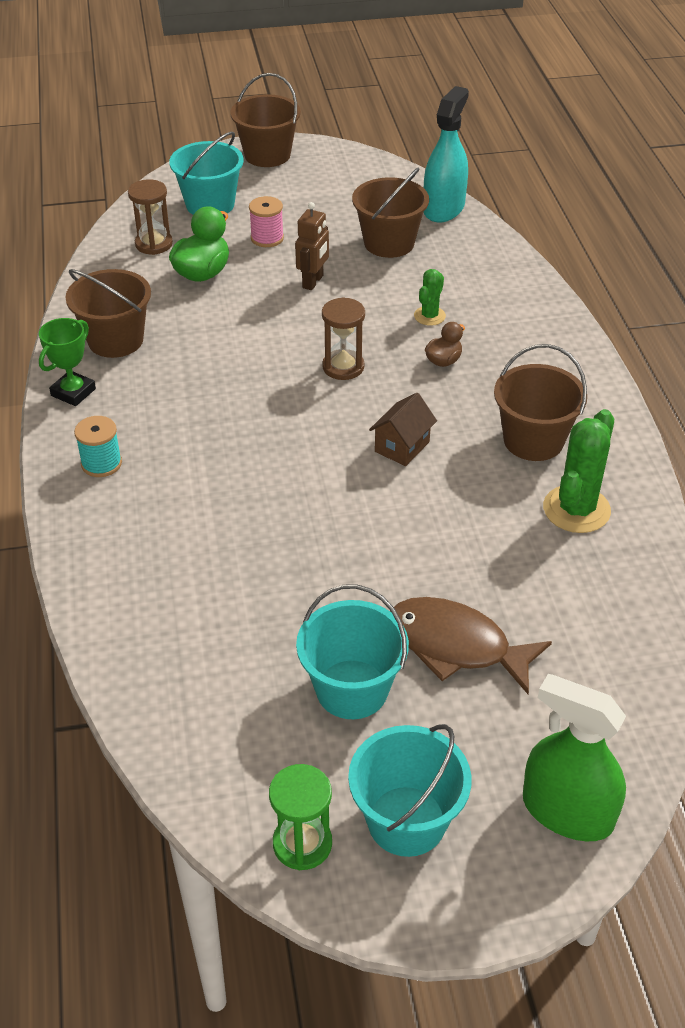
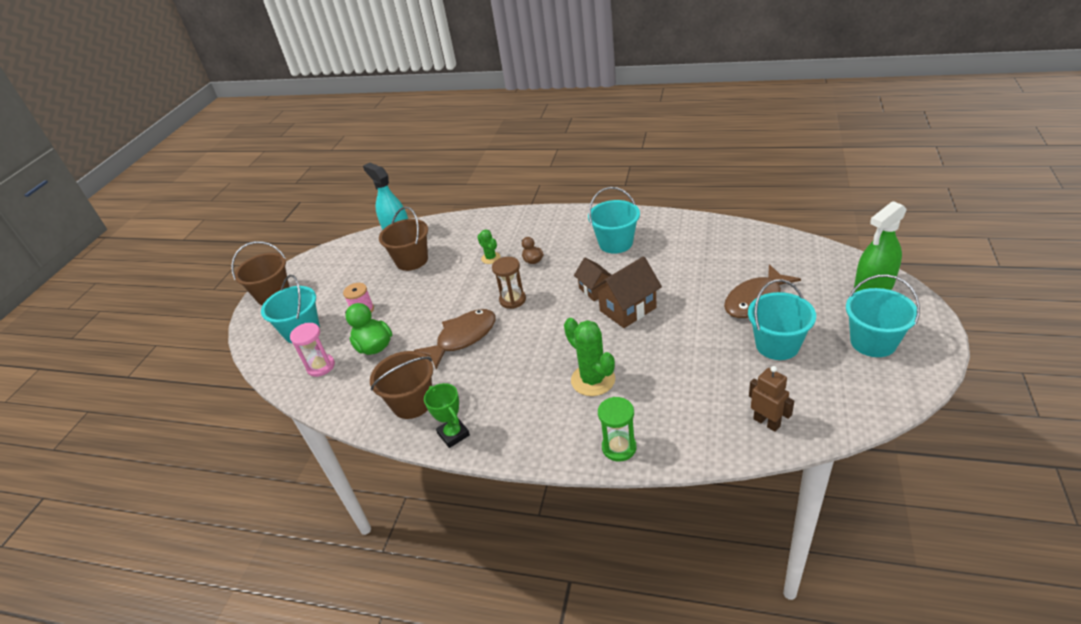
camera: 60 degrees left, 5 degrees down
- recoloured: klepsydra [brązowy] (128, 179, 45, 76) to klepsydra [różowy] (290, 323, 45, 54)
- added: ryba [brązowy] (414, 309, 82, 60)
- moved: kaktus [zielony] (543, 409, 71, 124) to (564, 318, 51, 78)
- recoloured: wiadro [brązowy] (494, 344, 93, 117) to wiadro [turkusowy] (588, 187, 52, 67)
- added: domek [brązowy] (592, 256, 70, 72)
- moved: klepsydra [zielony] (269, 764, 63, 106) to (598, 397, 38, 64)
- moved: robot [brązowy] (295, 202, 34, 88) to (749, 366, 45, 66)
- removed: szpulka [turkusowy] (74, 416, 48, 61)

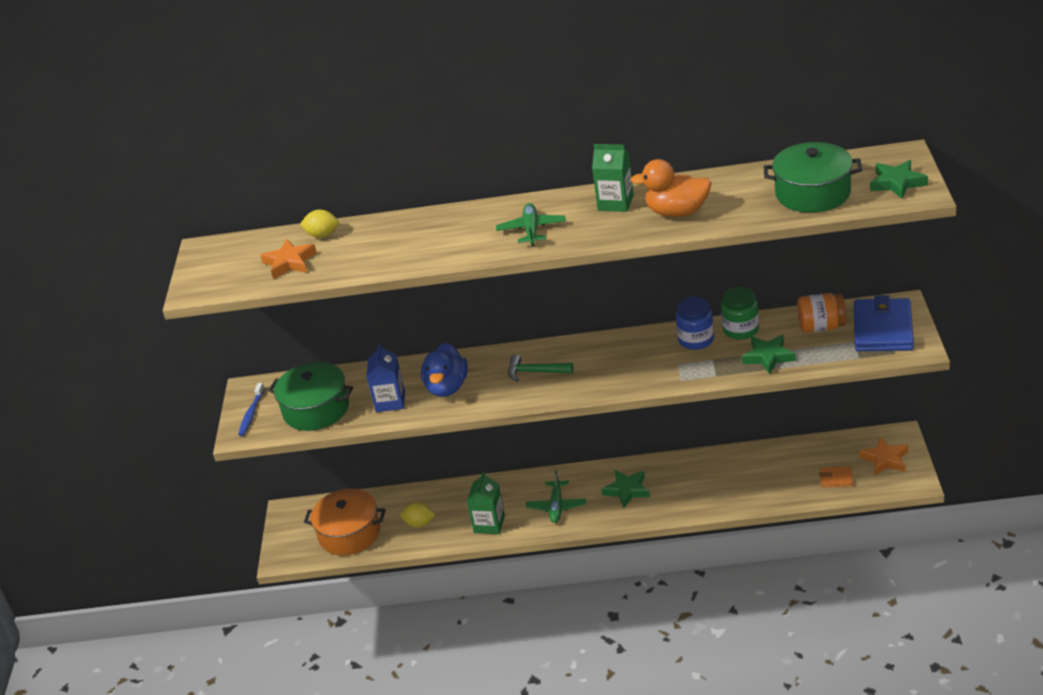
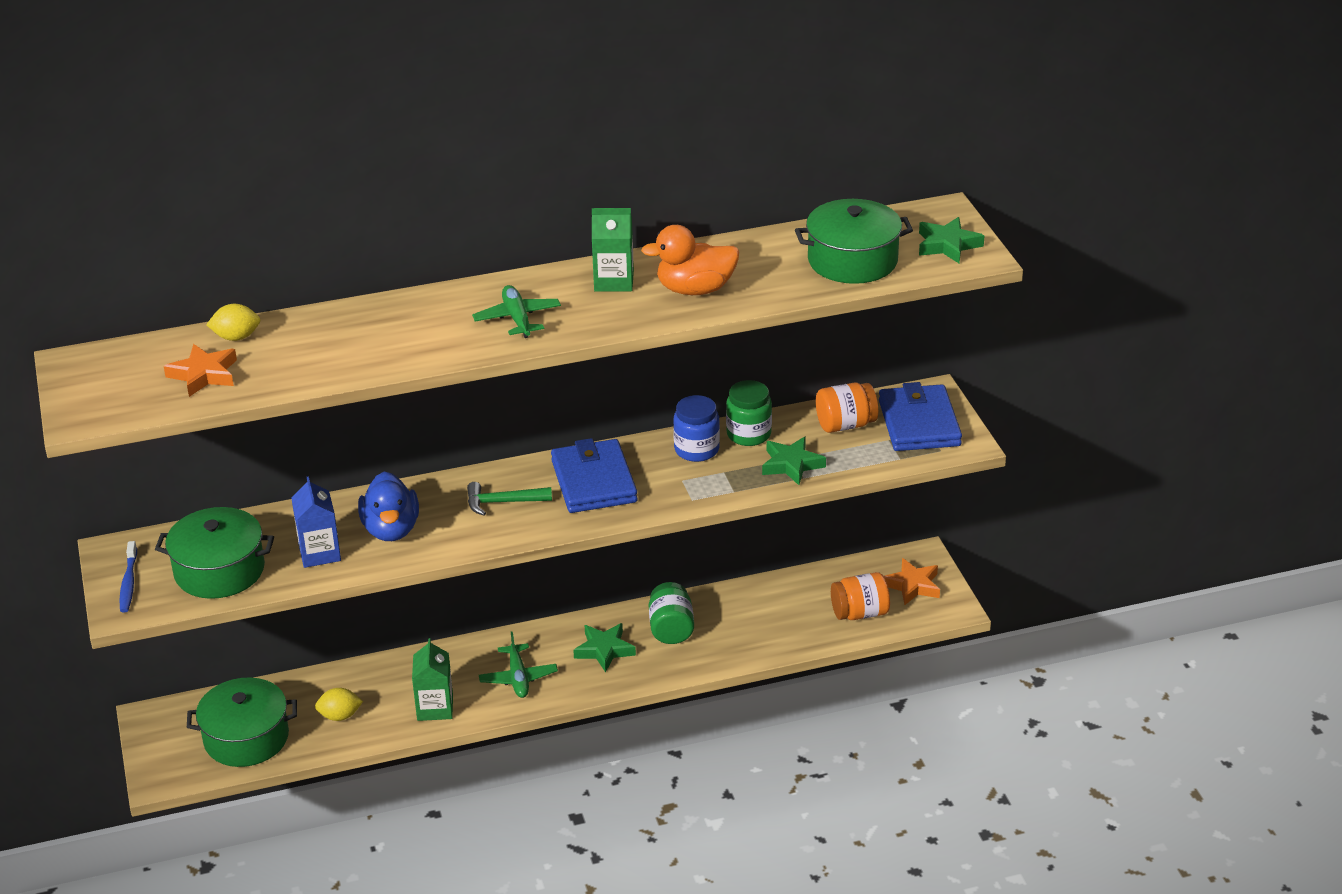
camera: 20 degrees left, 0 degrees up
- recoloured: garnek [pomarańczowy] (304, 489, 82, 67) to garnek [zielony] (187, 677, 110, 90)
- added: portfel [niebieski] (551, 438, 87, 75)
- added: słoik [zielony] (649, 582, 45, 62)
- replaced: portfel [pomarańczowy] (819, 466, 34, 21) to słoik [pomarańczowy] (831, 572, 59, 48)

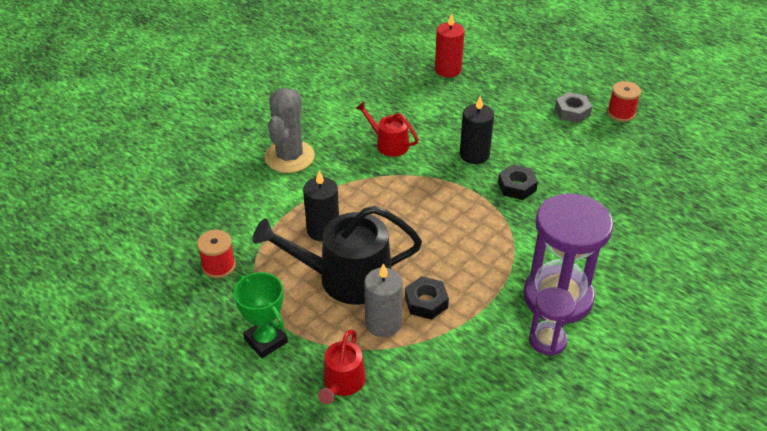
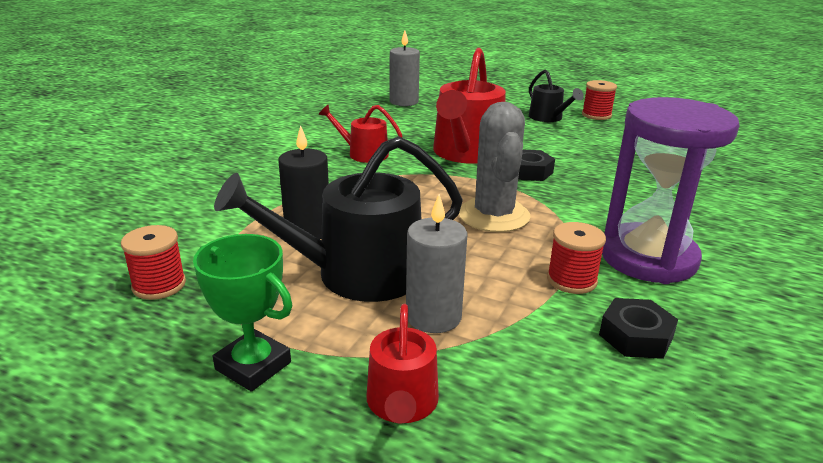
camera: 15 degrees left, 15 degrees down
- recoloured: świeca [czerwony] (435, 13, 30, 65) to świeca [szary] (390, 31, 30, 75)
- replaced: świeca [czarny] (460, 96, 34, 68) to konewka [czerwony] (433, 48, 73, 116)
- moved: kaktus [szary] (264, 88, 51, 85) to (459, 102, 72, 130)
- replaced: nakrętka [szary] (555, 92, 37, 31) to konewka [czarny] (529, 70, 55, 52)
- added: szpulka [czerwony] (547, 222, 59, 72)
- moved: nakrętka [czarny] (405, 276, 44, 44) to (599, 298, 79, 61)
- removed: klepsydra [fioletowy] (529, 287, 47, 69)

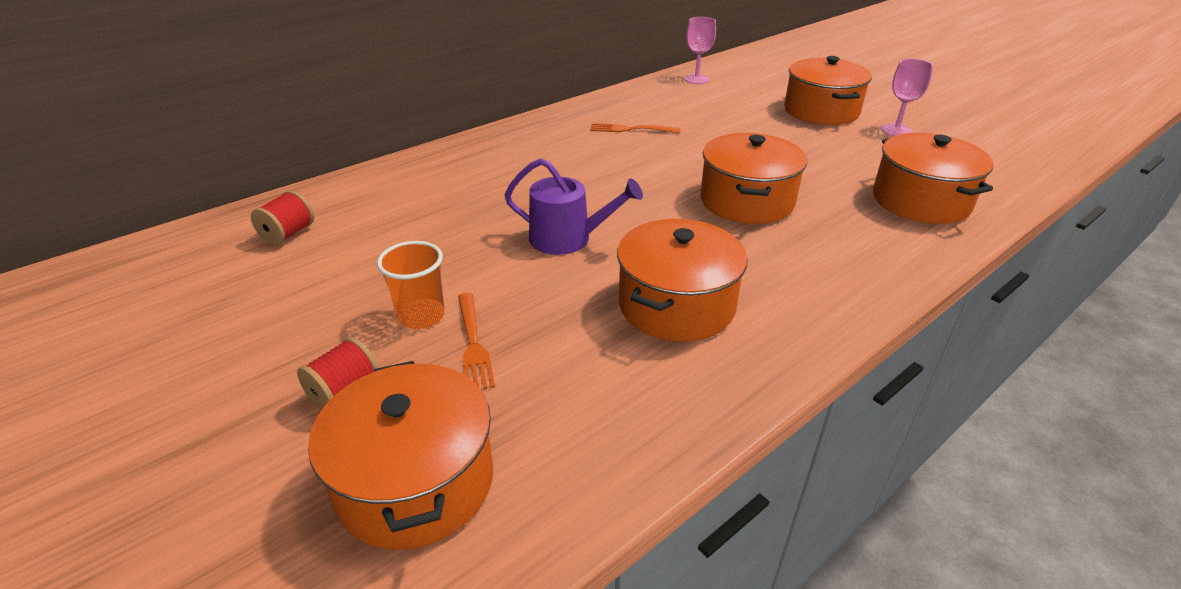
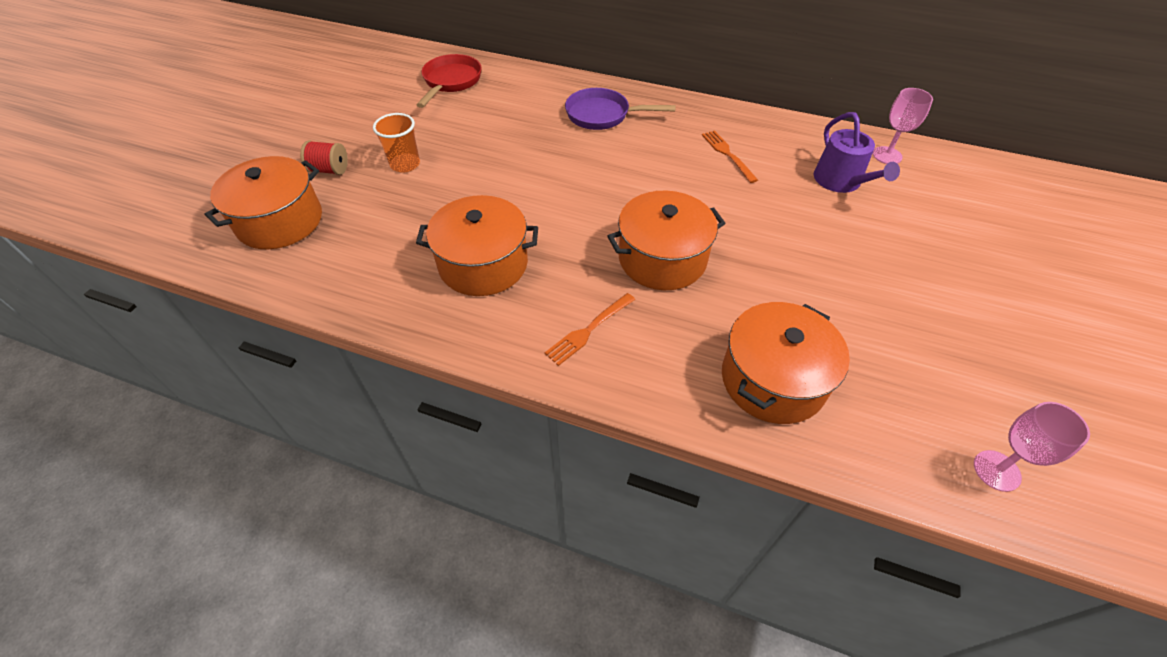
camera: 60 degrees right, 15 degrees up
- replaced: szpulka [czerwony] (251, 190, 63, 55) to patelnia [czerwony] (417, 54, 65, 54)
- moved: widelec [pomarańczowy] (458, 293, 37, 97) to (545, 293, 90, 73)
- added: patelnia [fioletowy] (565, 88, 111, 42)
- moved: konewka [fioletowy] (505, 158, 138, 97) to (814, 112, 86, 81)
- moved: kielich [różowy] (881, 59, 52, 77) to (974, 402, 116, 90)
- removed: garnek [pomarańczowy] (784, 56, 88, 69)

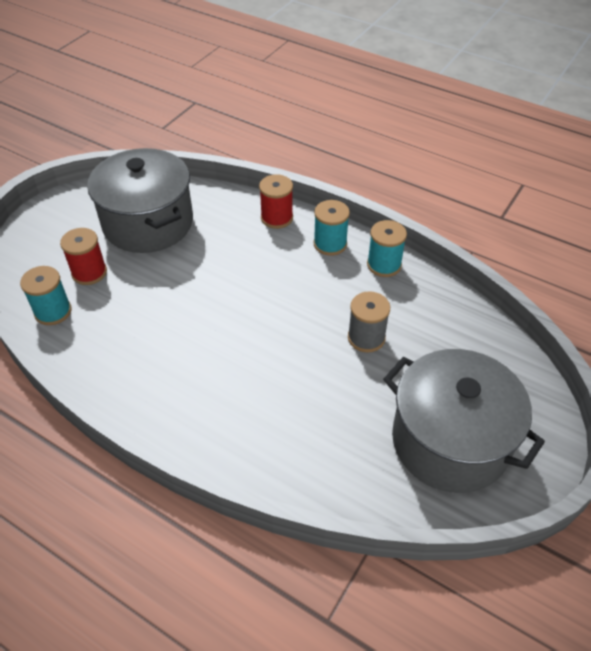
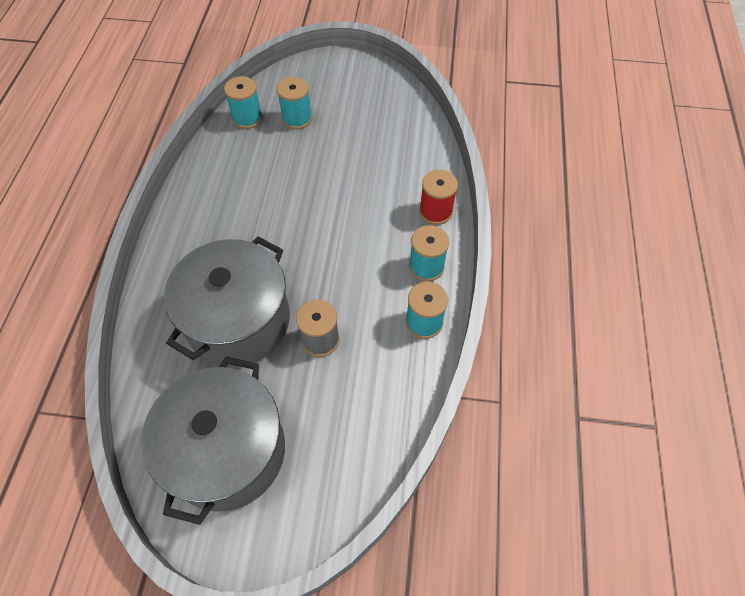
camera: 65 degrees right, 10 degrees up
- moved: garnek [szary] (87, 148, 106, 105) to (164, 237, 126, 129)
- recoloured: szpulka [czerwony] (60, 228, 47, 57) to szpulka [turkusowy] (277, 77, 35, 52)

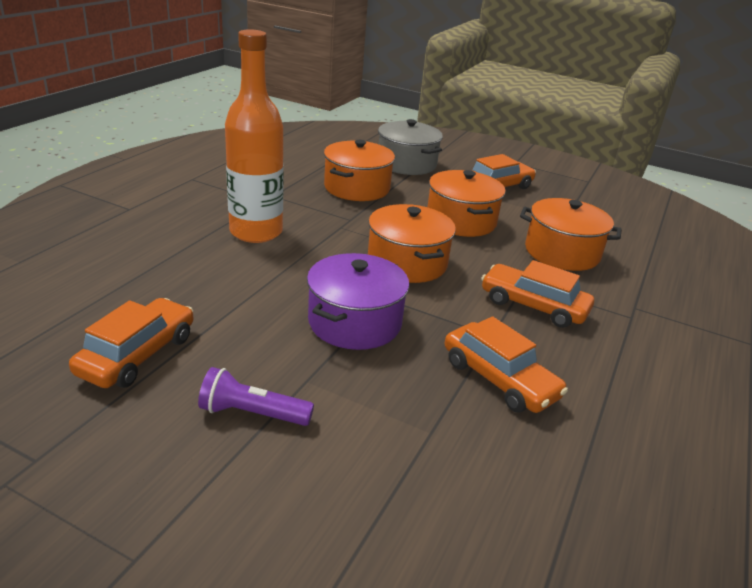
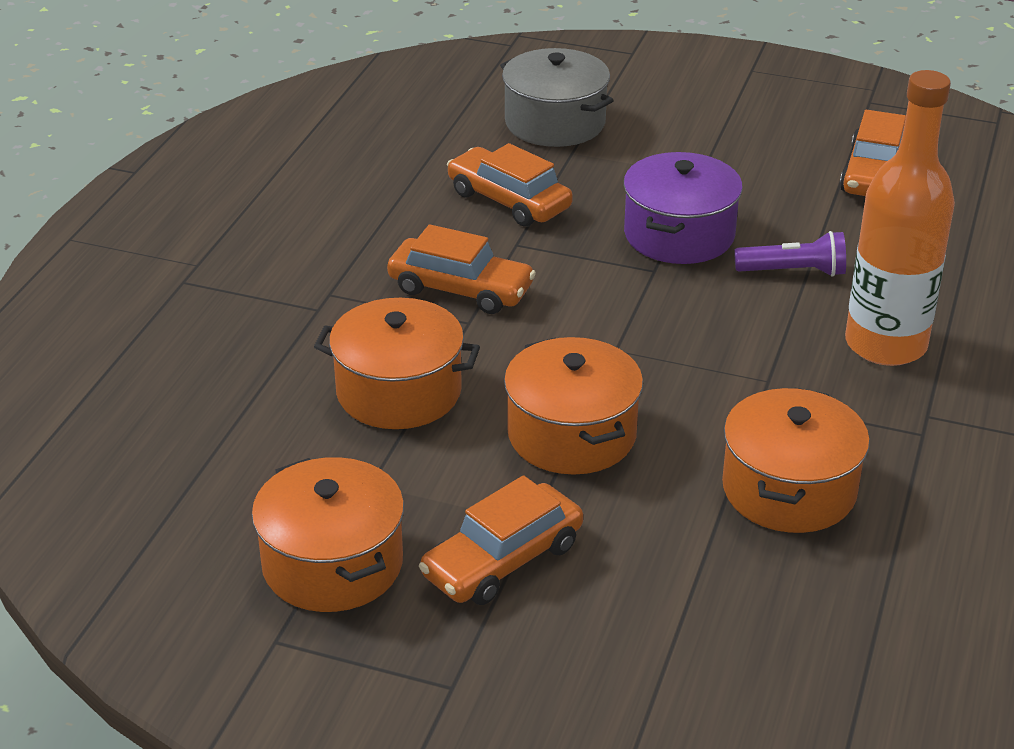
camera: 175 degrees right, 5 degrees up
- moved: garnek [pomarańczowy] (368, 204, 88, 79) to (252, 457, 152, 155)
- moved: garnek [szary] (378, 119, 65, 56) to (500, 48, 114, 99)
- moved: latarka [fioletowy] (198, 367, 116, 59) to (734, 231, 112, 46)

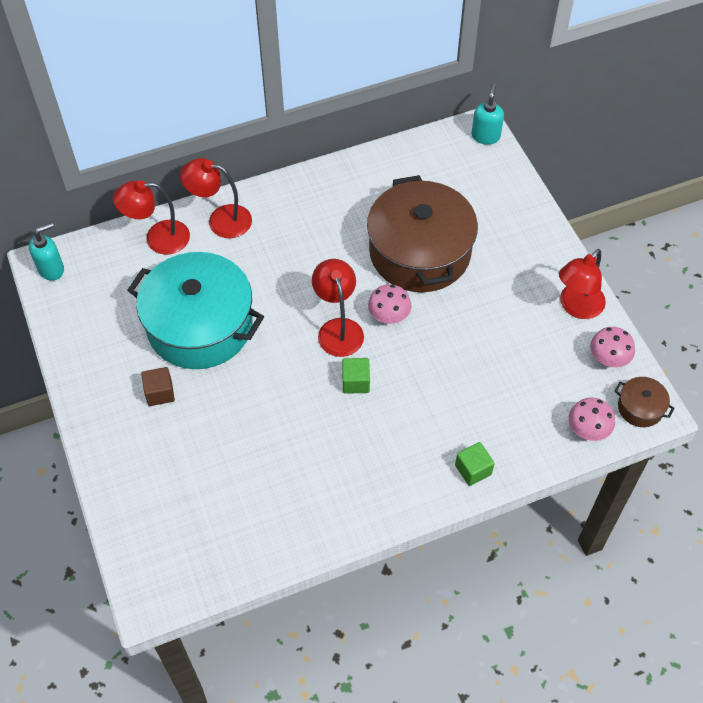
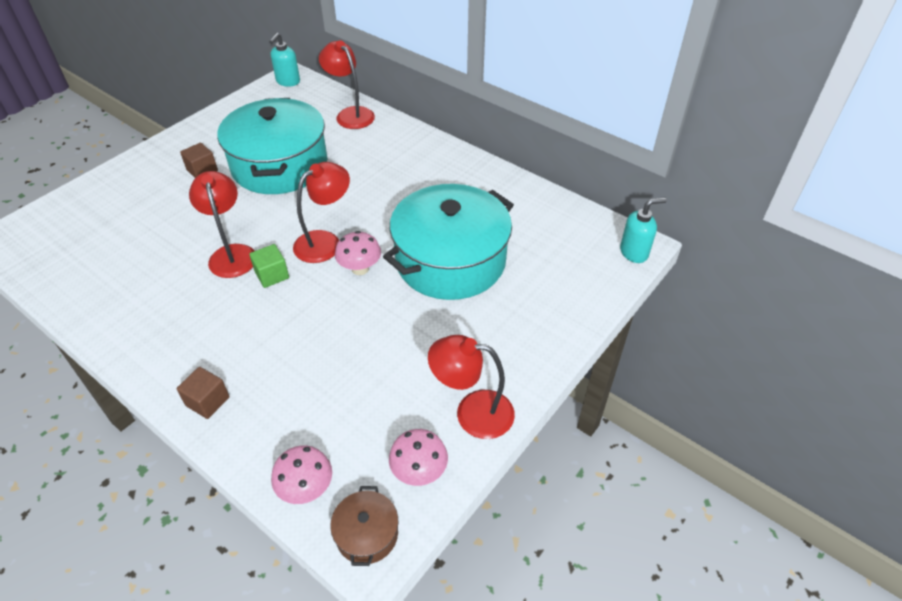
camera: 60 degrees right, 10 degrees down
- recoloured: sześcian [zielony] (455, 442, 40, 44) to sześcian [brązowy] (177, 367, 52, 52)
- moved: lampka [czerwony] (180, 158, 72, 80) to (189, 171, 65, 107)
- turned: dozownik mydła [turkusowy] (29, 222, 35, 59) = (269, 33, 31, 54) 90 degrees clockwise
- recoloured: garnek [brązowy] (367, 175, 111, 117) to garnek [turkusowy] (383, 184, 131, 116)

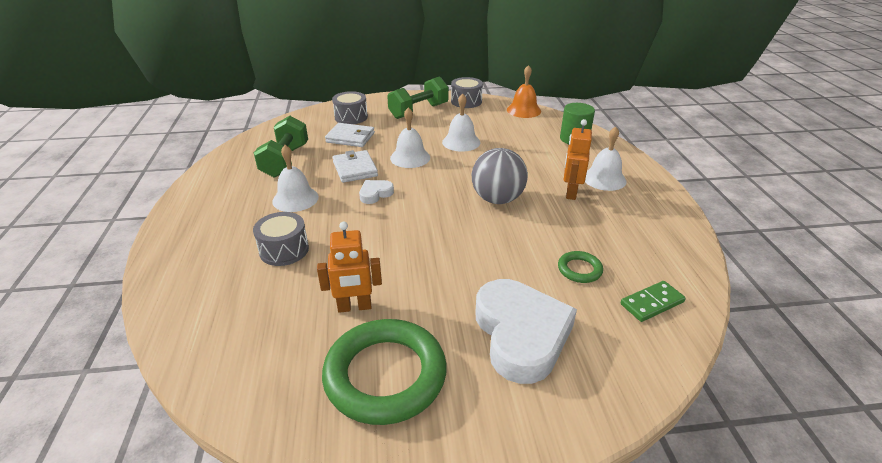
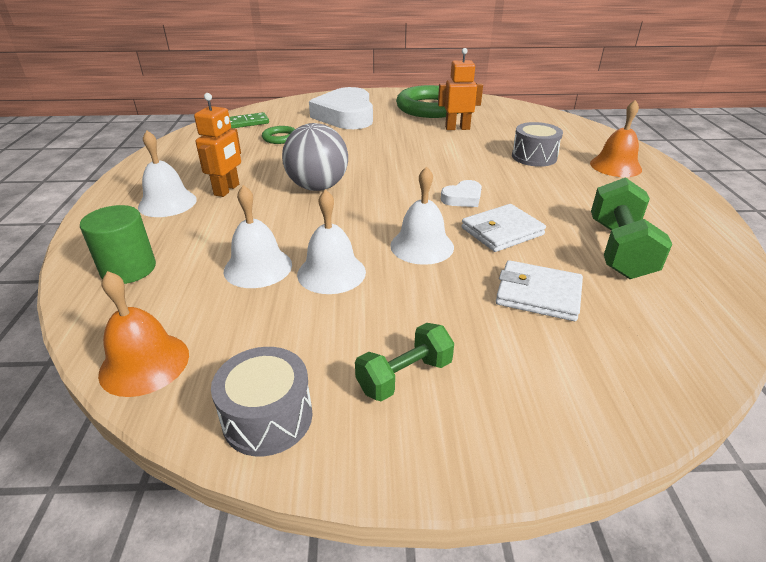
camera: 175 degrees left, 0 degrees up
- moved: dzwonek [biały] (272, 145, 47, 67) to (224, 185, 68, 103)
- resized: hantel [zielony] (387, 76, 62, 43) = (355, 323, 99, 78) x0.63
- turned: portfel [biały] (332, 150, 46, 33) = (461, 204, 85, 48) 75 degrees clockwise
- added: dzwonek [pomarańczowy] (590, 100, 52, 77)
- removed: bęben [szary] (332, 91, 36, 33)

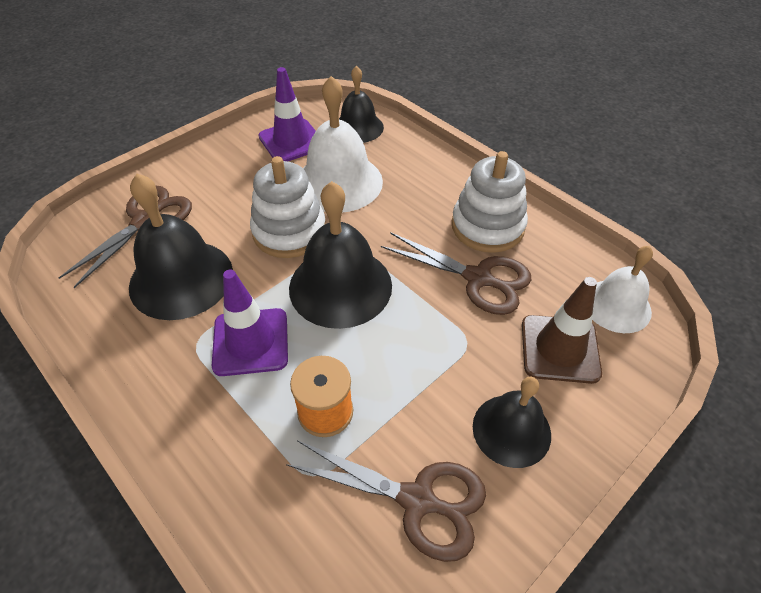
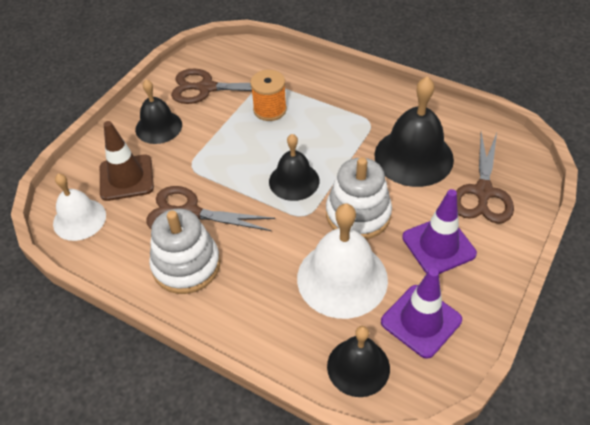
camera: 165 degrees right, 0 degrees up
- resized: dzwonek [czarny] (289, 181, 103, 148) = (269, 134, 50, 67) x0.63
- moved: pachołek [fioletowy] (212, 270, 76, 106) to (402, 189, 75, 85)

